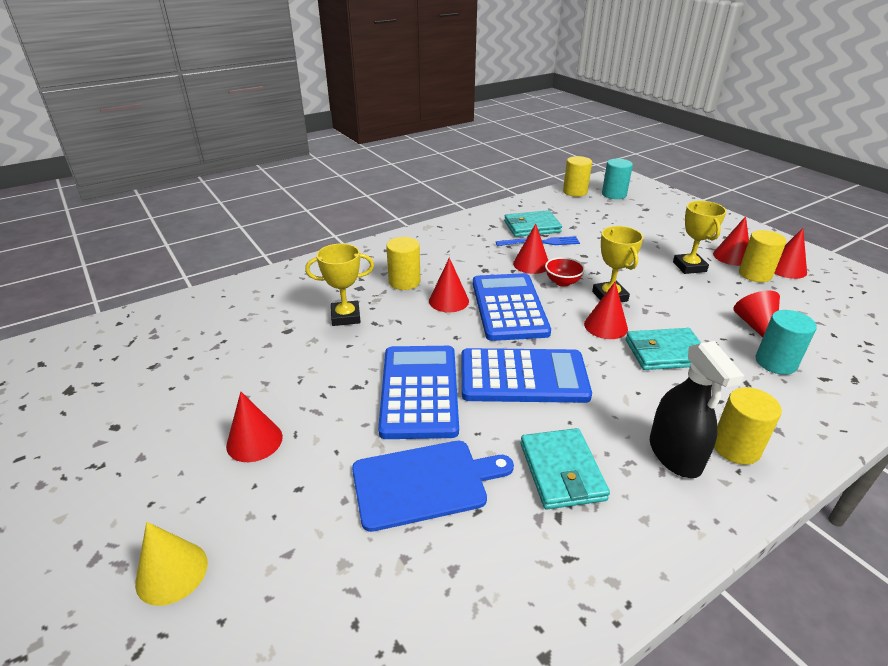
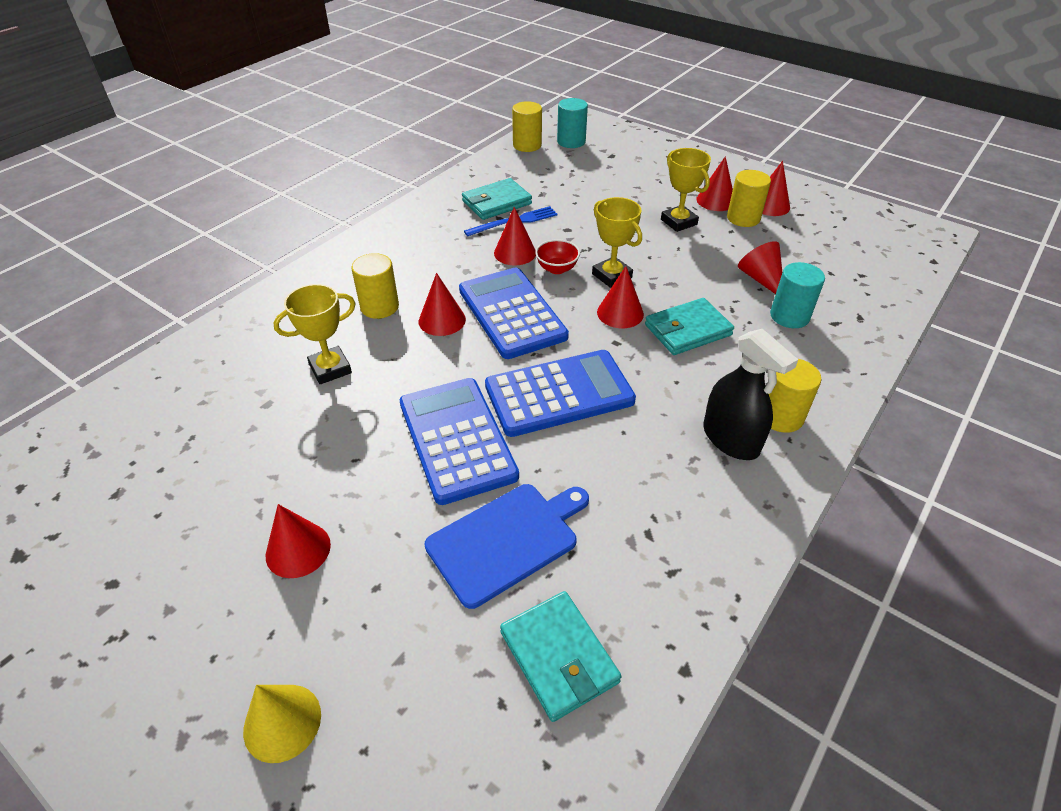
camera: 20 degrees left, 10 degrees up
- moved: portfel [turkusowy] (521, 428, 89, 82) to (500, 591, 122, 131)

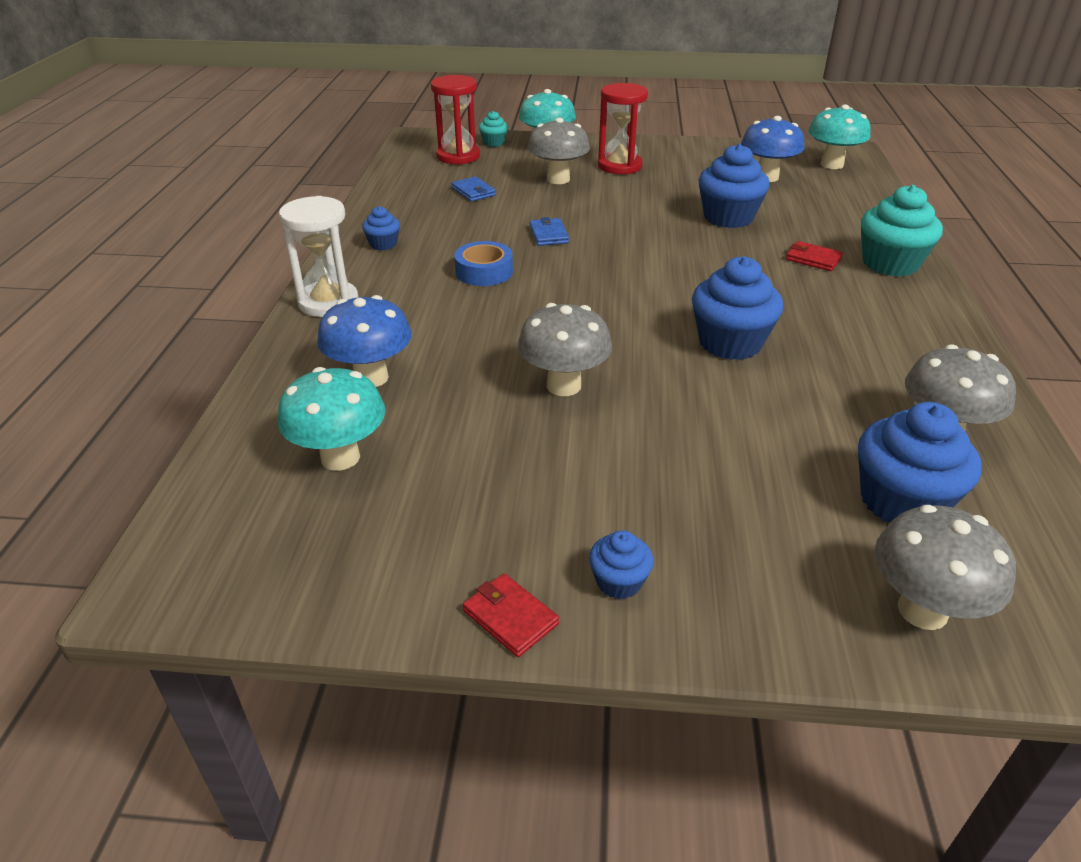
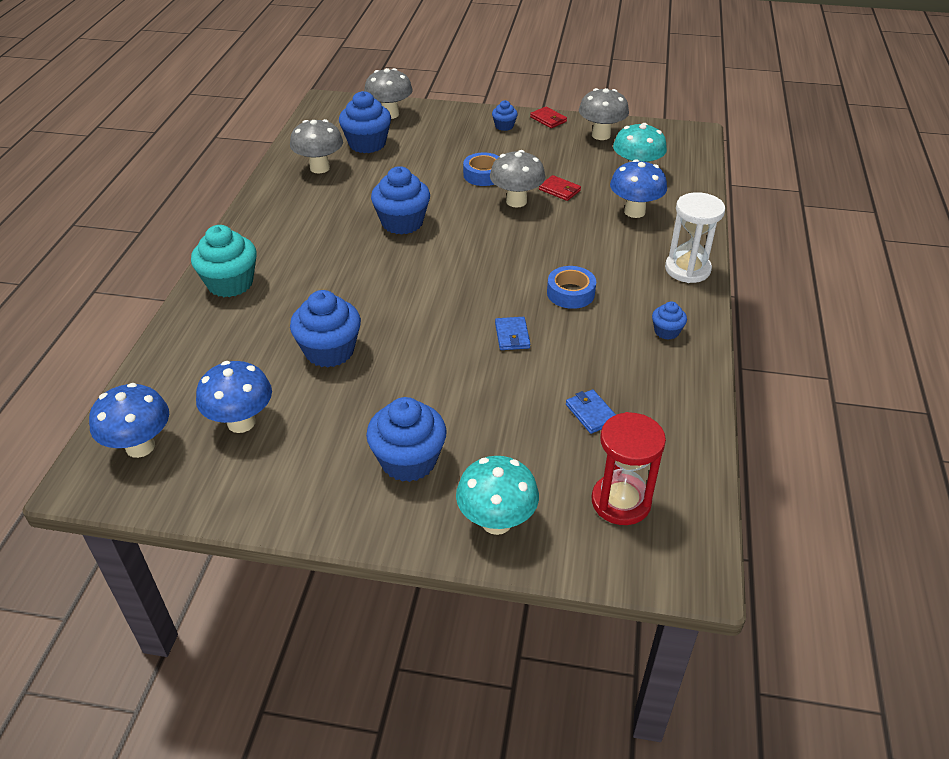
camera: 175 degrees left, 5 degrees up
- recoloured: grzyb [turkusowy] (808, 104, 63, 65) to grzyb [niebieski] (89, 383, 80, 75)
- replaced: klepsydra [czerwony] (598, 83, 50, 91) to muffinka [niebieski] (366, 397, 81, 85)
- added: taśma klejąca [niebieski] (463, 152, 36, 34)
- moved: portfel [czerwony] (786, 241, 57, 30) to (539, 175, 42, 26)
- moved: grzyb [szary] (528, 118, 62, 66) to (579, 88, 50, 52)
- removed: muffinka [turkusowy] (479, 111, 29, 36)

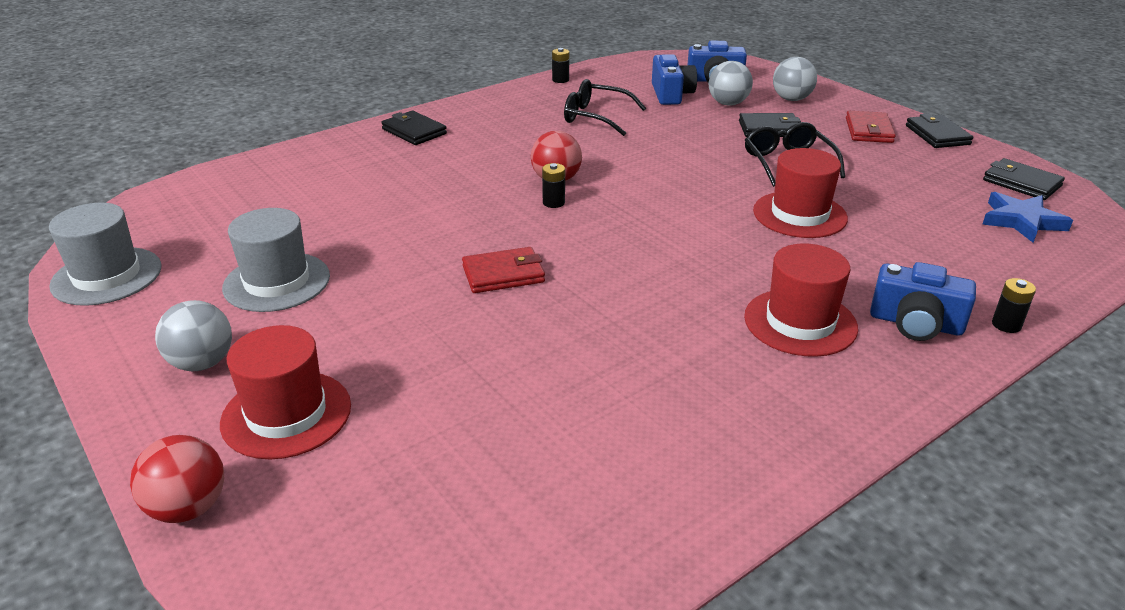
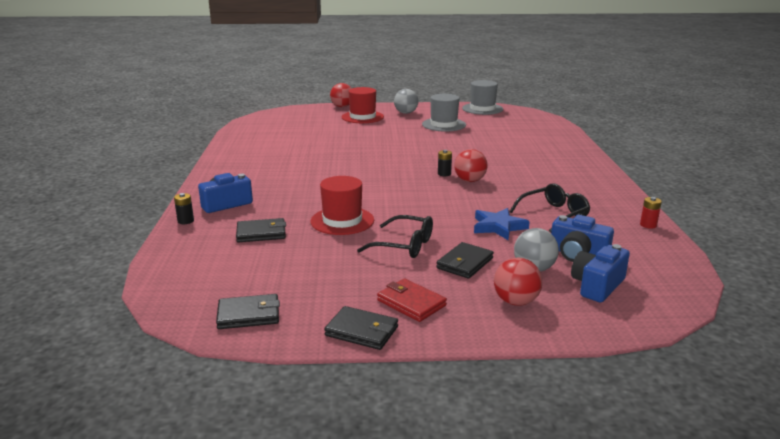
camera: 125 degrees right, 10 degrees down
- moved: portfel [czarny] (381, 111, 66, 34) to (236, 218, 50, 25)
- moved: gwiazda [niebieski] (982, 192, 91, 51) to (474, 208, 56, 32)
- recoloured: piłka [szary] (773, 57, 44, 44) to piłka [czerwony] (494, 258, 48, 48)
- recoloured: bateria [czarny] (552, 48, 17, 35) to bateria [czerwony] (640, 197, 22, 32)
- removed: portfel [czerwony] (462, 247, 83, 46)
- removed: kapelusz [czerwony] (744, 243, 114, 114)

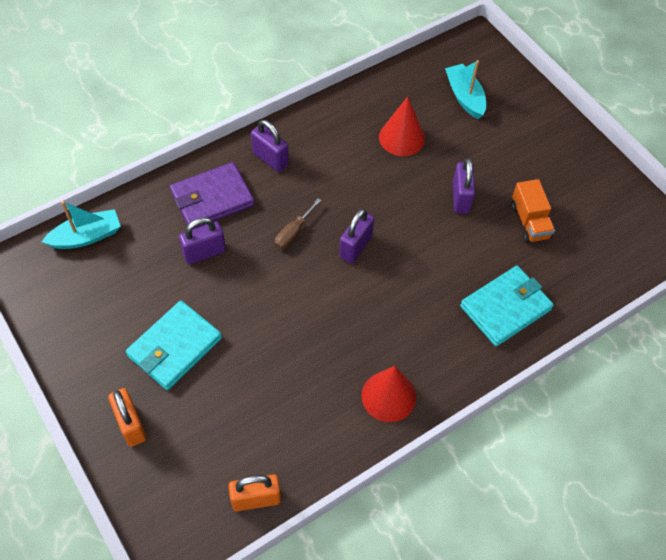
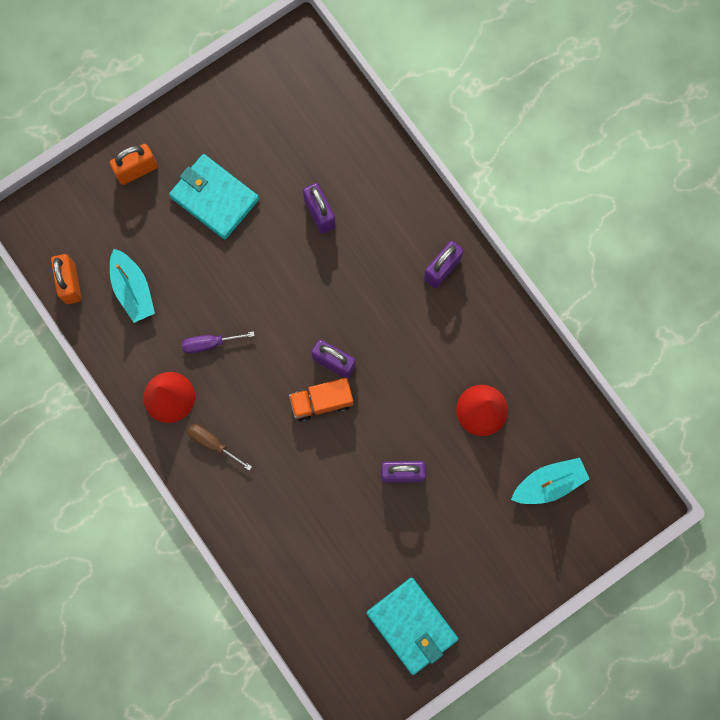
camera: 90 degrees right, 20 degrees up
- moved: łódka [turkusowy] (42, 201, 79, 48) to (110, 249, 45, 74)
- added: śrubokręt [fioletowy] (182, 331, 73, 22)
- moved: śrubokręt [brązowy] (275, 199, 47, 50) to (187, 424, 65, 47)
- moved: ciężarówka [pomarańczowy] (511, 179, 44, 64) to (289, 378, 64, 44)
- moved: portfel [turkusowy] (460, 266, 94, 80) to (366, 578, 92, 97)
- removed: portfel [fioletowy] (170, 162, 84, 66)

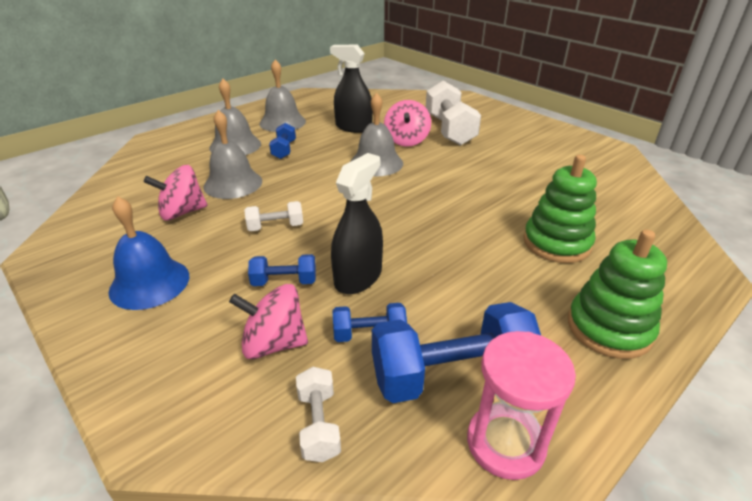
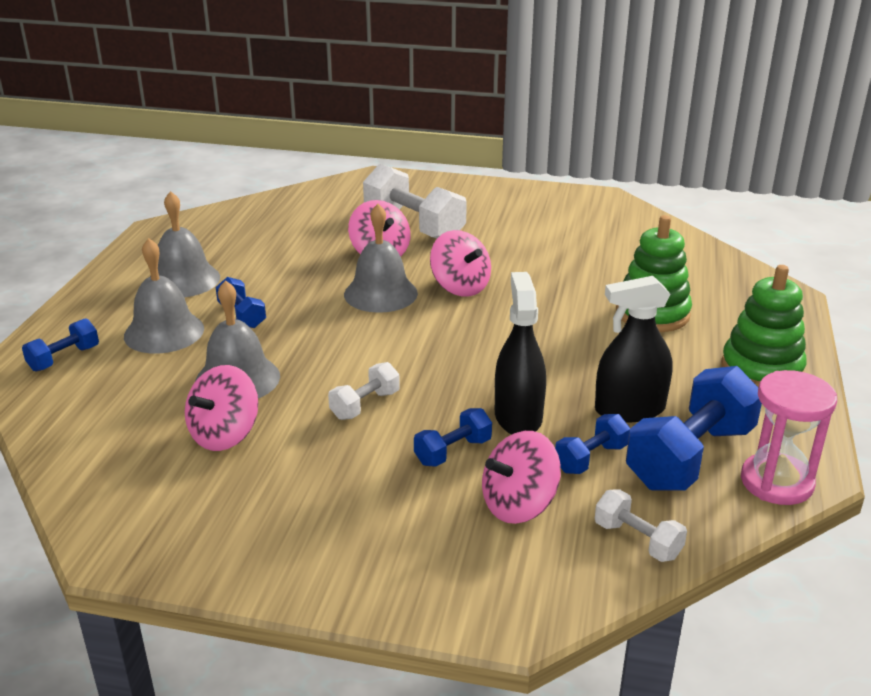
camera: 35 degrees left, 5 degrees down
- added: hantel [niebieski] (22, 318, 77, 54)
- added: bączek [różowy] (430, 230, 61, 67)
- moved: spryskiwacz [czarny] (330, 45, 43, 88) to (595, 276, 78, 147)
- removed: dzwonek [niebieski] (108, 196, 81, 114)

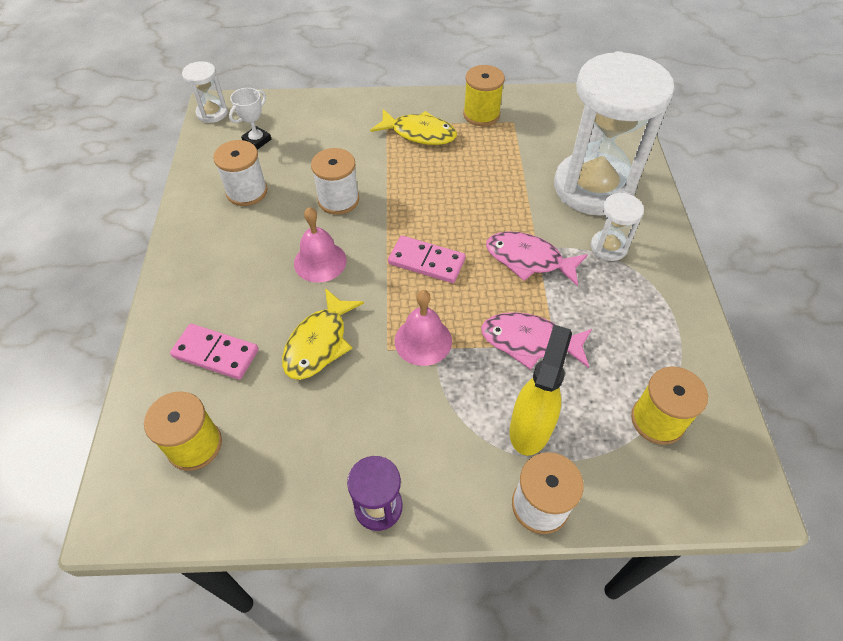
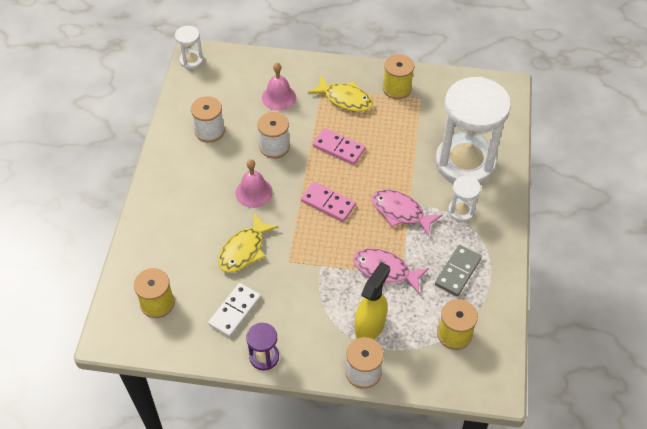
camera: 10 degrees right, 0 degrees up
- added: kostka domina [biały] (208, 283, 53, 54)
- moved: dzwonek [różowy] (395, 290, 57, 76) to (262, 63, 34, 48)
- moved: kostka domina [różowy] (170, 324, 88, 56) to (313, 128, 52, 37)
- added: kostka domina [szary] (435, 245, 47, 51)
- removed: puchar [biały] (229, 88, 42, 62)

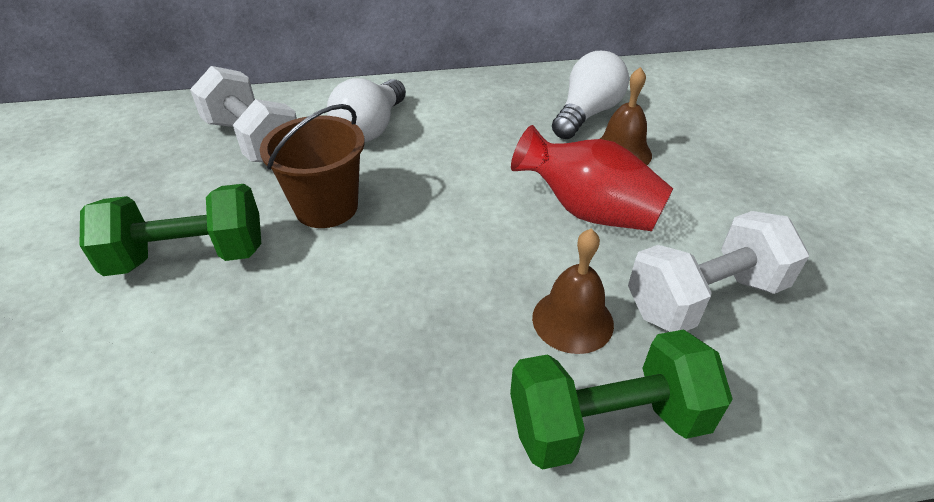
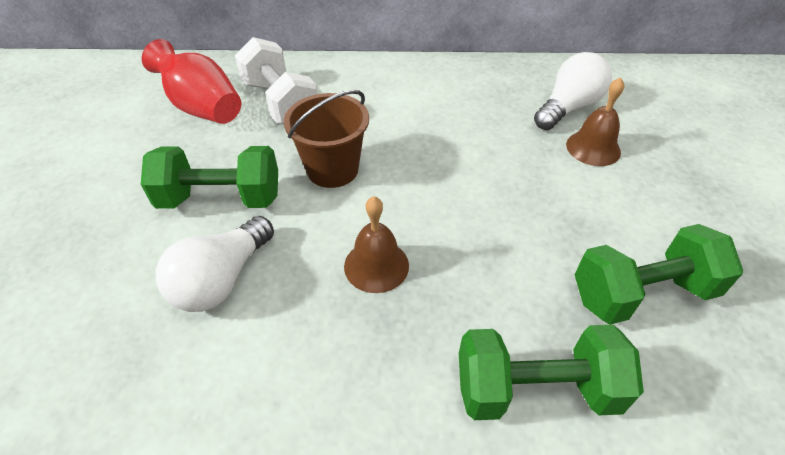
camera: 10 degrees right, 5 degrees up
- moved: wazon [czerwony] (511, 125, 162, 106) to (142, 39, 99, 85)
- moved: żarówka [biały] (327, 78, 79, 64) to (156, 216, 118, 96)
- moved: dzwonek [brązowy] (532, 229, 82, 125) to (344, 196, 65, 97)
- recoloured: hantel [biały] (628, 211, 181, 121) to hantel [zielony] (575, 224, 168, 101)

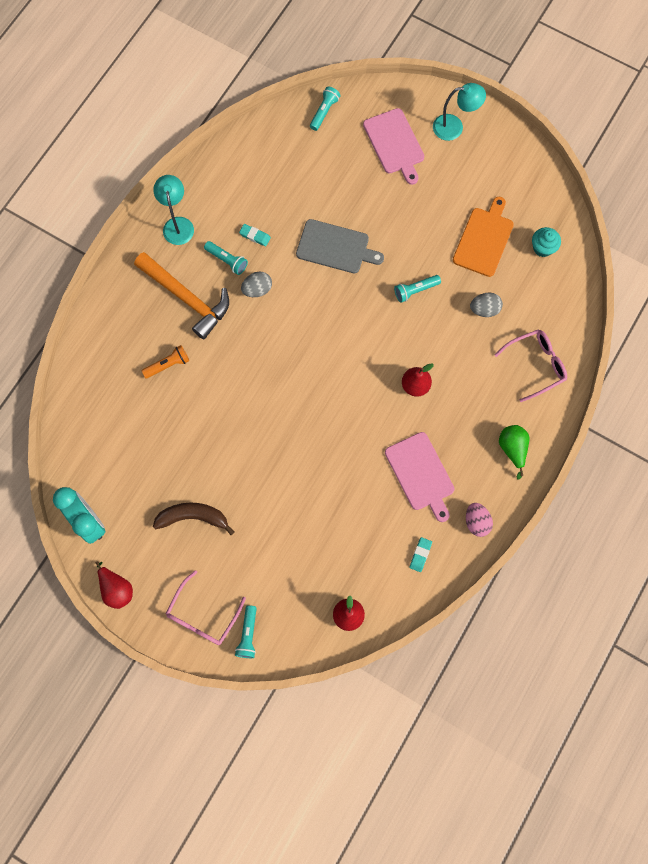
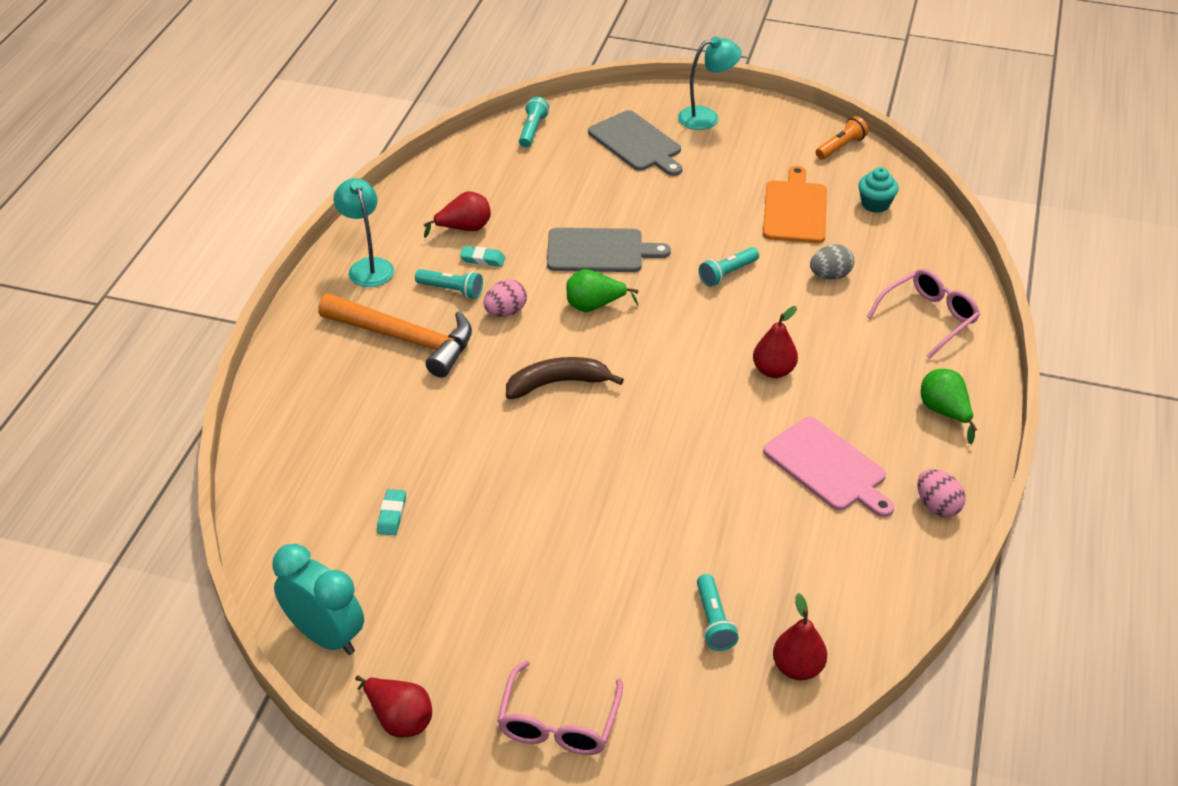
camera: 15 degrees left, 30 degrees down
- moved: gumka do mazania [turkusowy] (409, 537, 23, 35) to (377, 489, 29, 46)
- added: gruszka [czerwony] (423, 191, 68, 47)
- recoloured: jajko [szary] (241, 271, 31, 26) to jajko [różowy] (484, 279, 43, 38)
- moved: banan [brązowy] (153, 502, 81, 33) to (506, 357, 118, 42)
- added: gruszka [zielony] (567, 269, 72, 43)
- recoloured: deska do krojenia [różowy] (363, 108, 61, 77) to deska do krojenia [szary] (588, 110, 94, 66)
- moved: latarka [turkusowy] (235, 605, 22, 53) to (697, 574, 41, 77)
- moved: latarka [pomarańczowy] (142, 345, 47, 33) to (816, 116, 52, 44)

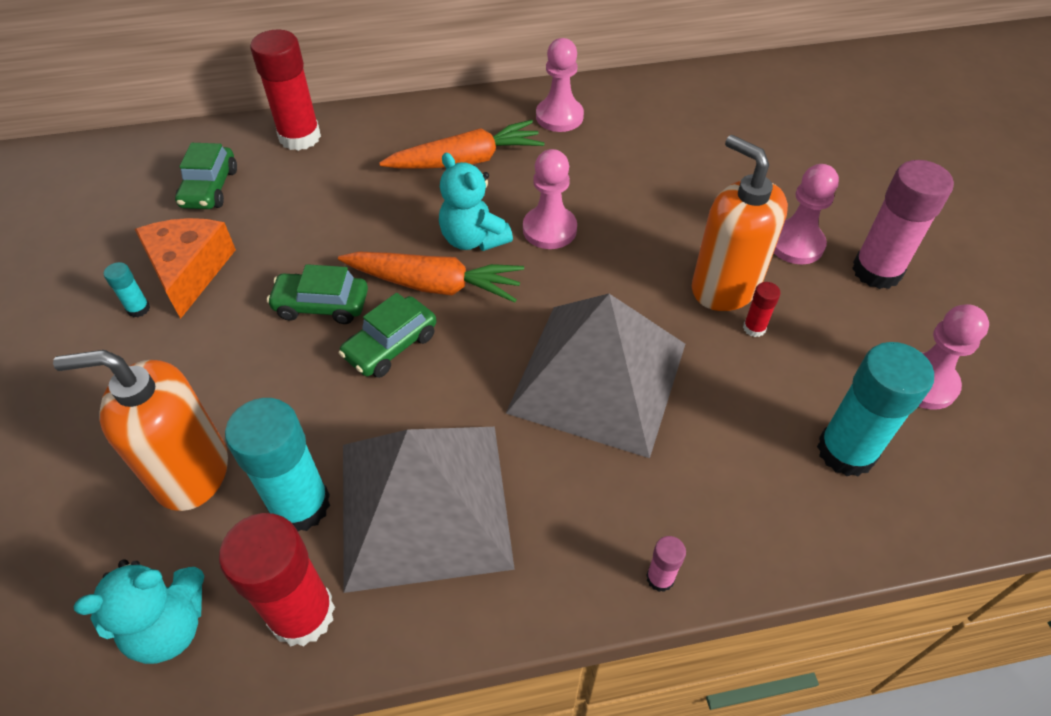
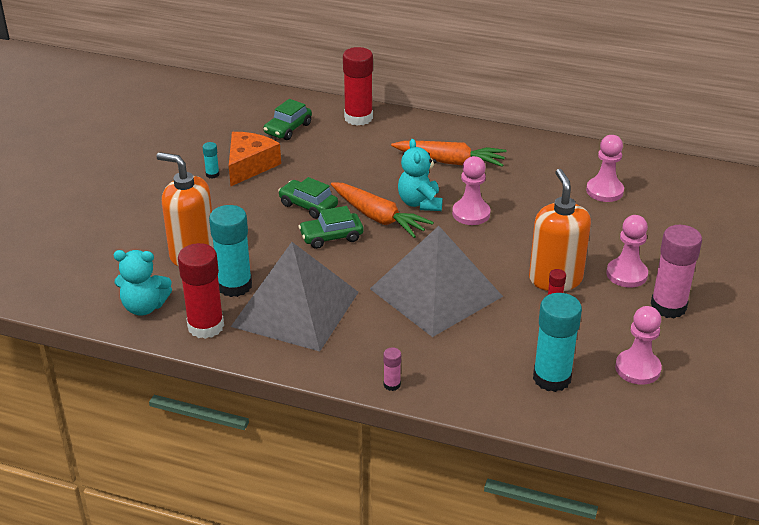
camera: 30 degrees right, 15 degrees down
- moved: pionek [różowy] (536, 38, 48, 94) to (586, 135, 38, 67)

